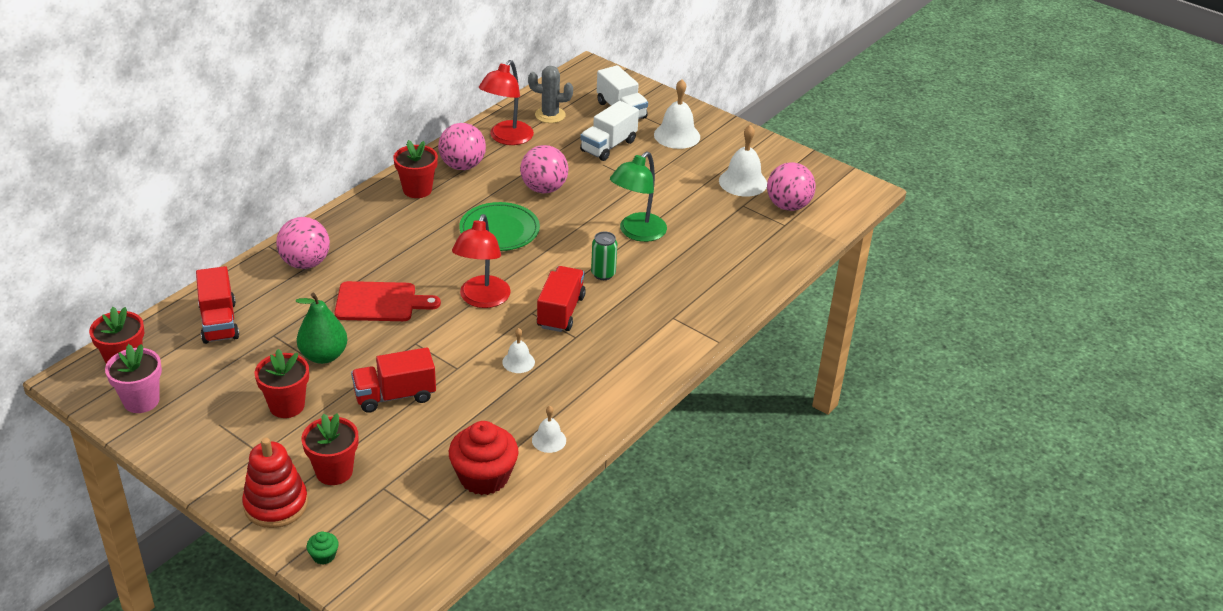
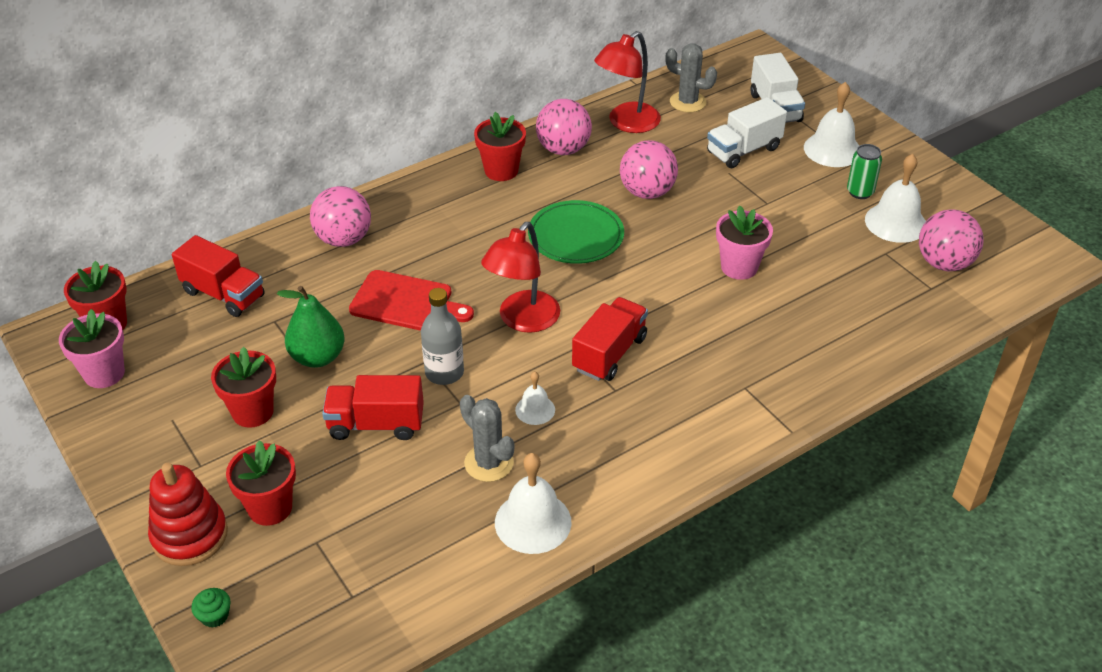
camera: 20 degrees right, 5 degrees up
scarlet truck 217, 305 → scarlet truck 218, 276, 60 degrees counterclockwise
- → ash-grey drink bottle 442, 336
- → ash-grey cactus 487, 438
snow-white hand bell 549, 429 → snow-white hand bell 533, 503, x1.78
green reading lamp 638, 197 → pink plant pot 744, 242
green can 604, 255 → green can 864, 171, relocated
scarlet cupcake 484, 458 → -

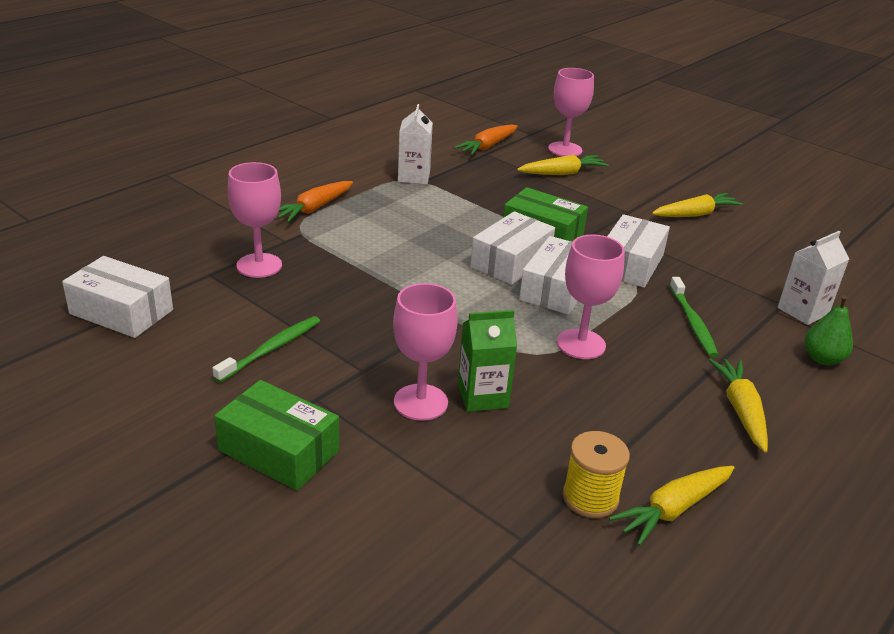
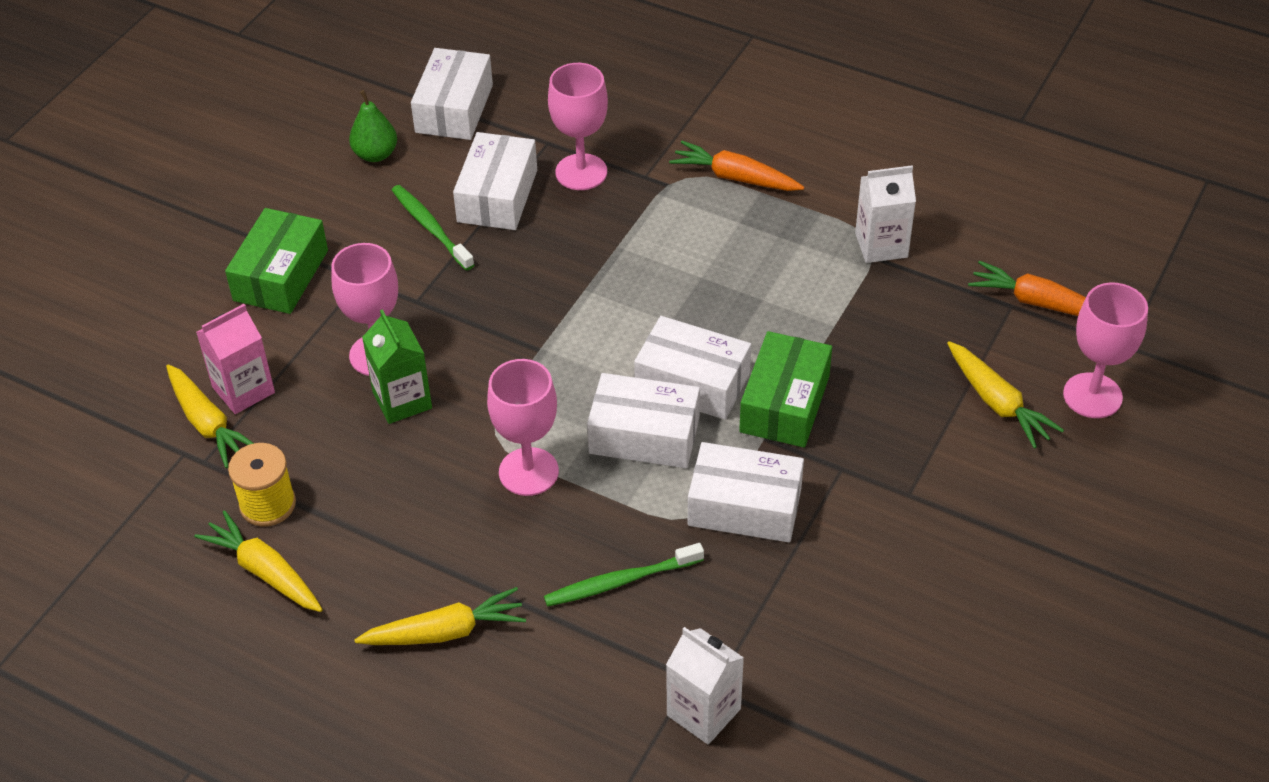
camera: 80 degrees right, 15 degrees up
bright yellow toy carrot 697, 205 → bright yellow toy carrot 210, 416, relocated
- → pink juice carton 235, 359
green toy pear 829, 330 → green toy pear 373, 126, relocated
green dental brush 266, 349 → green dental brush 433, 228, 150 degrees counterclockwise
- → snow-white package 495, 181

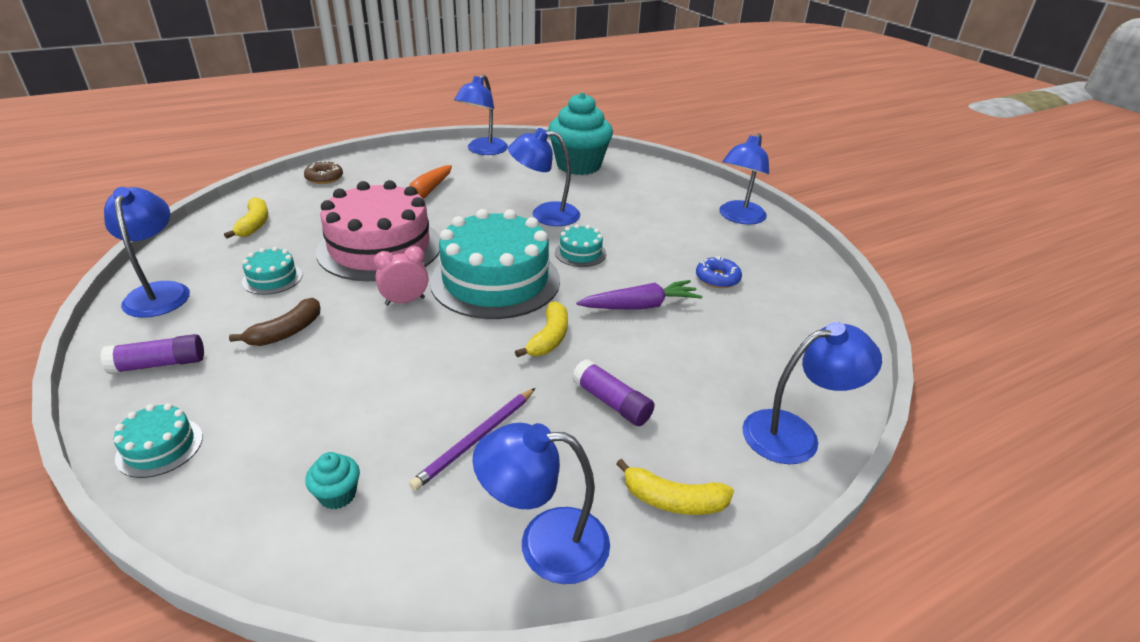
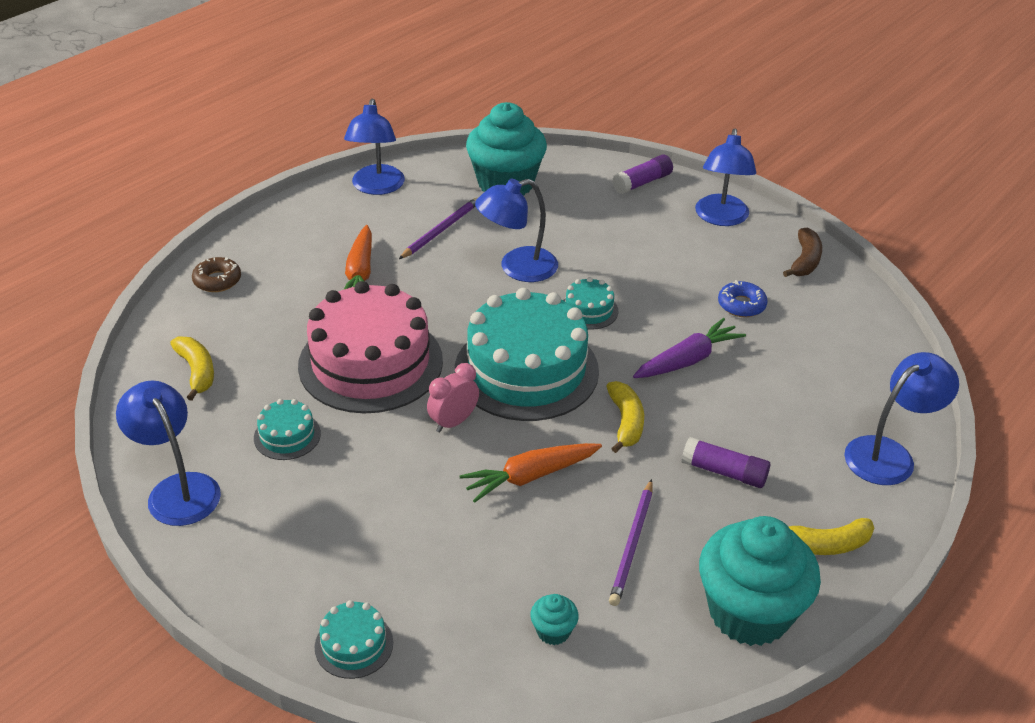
camera: 20 degrees left, 5 degrees up
- → purple wooden pencil 438, 228
- → orange toy carrot 530, 473
purple stick of glue 152, 354 → purple stick of glue 642, 174, relocated
cobalt reading lamp 541, 503 → teal cupcake 760, 581
russet banana 274, 322 → russet banana 802, 252, relocated

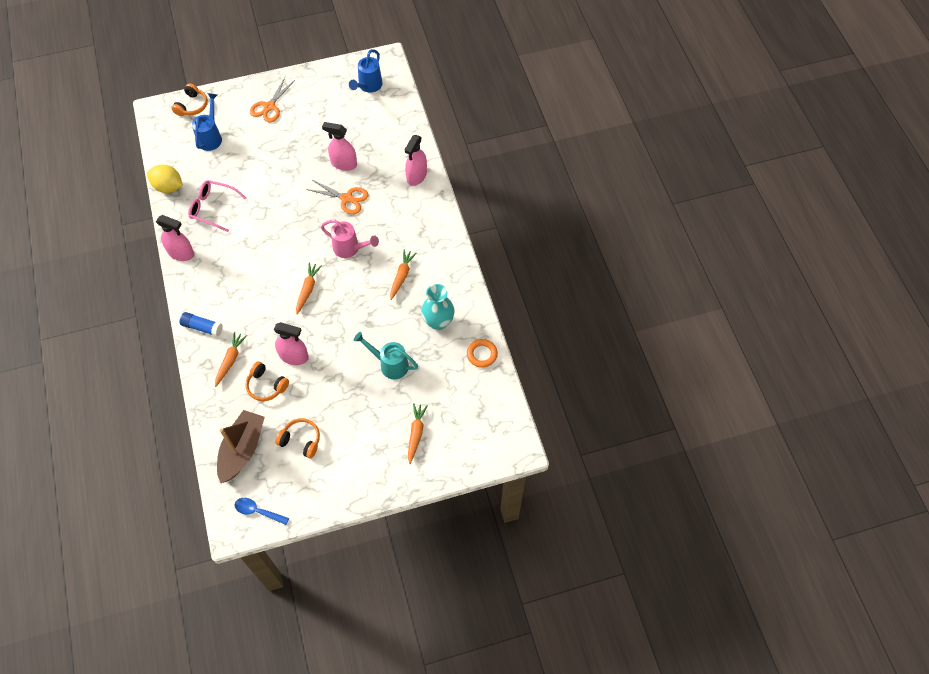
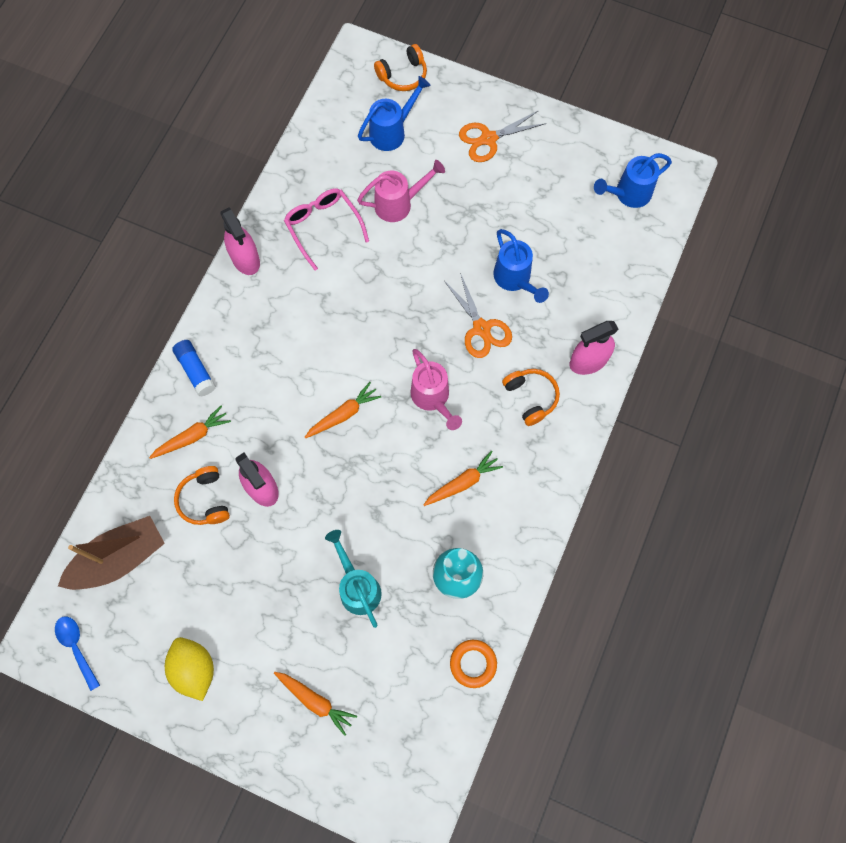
camera: 40 degrees right, 10 degrees up
bright yellow toy lemon 165, 178 → bright yellow toy lemon 189, 669, relocated
orange toy carrot 418, 433 → orange toy carrot 315, 704, 75 degrees clockwise
- → pink watering can 401, 191
pink spray bottle 339, 146 → cobalt watering can 521, 266
orange headphones 297, 438 → orange headphones 531, 397, relocated

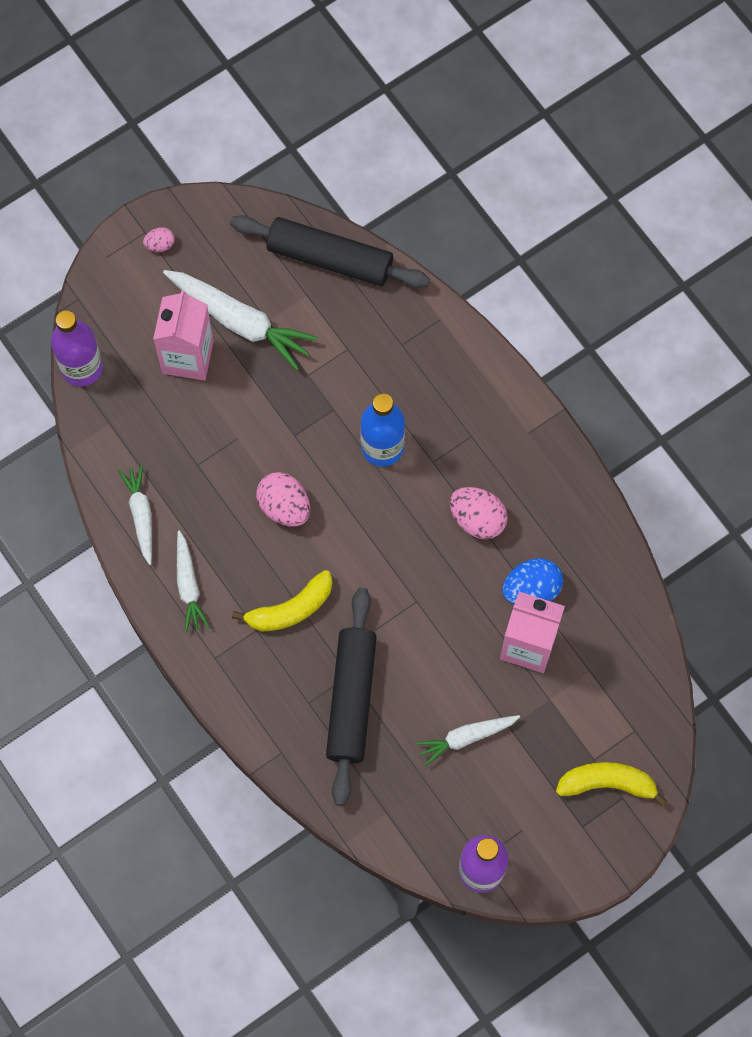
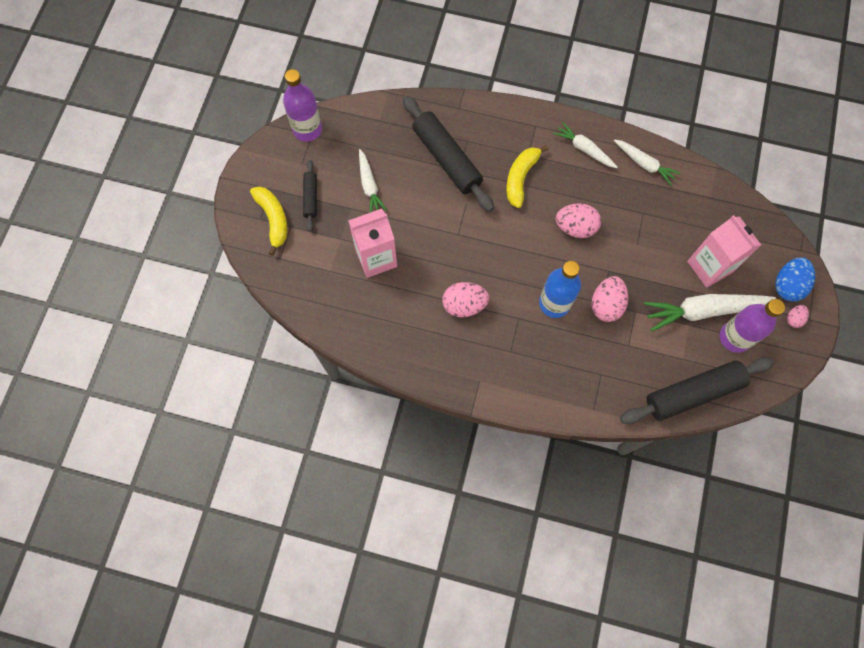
camera: 140 degrees right, 0 degrees up
bright yellow banana 611, 784 → bright yellow banana 268, 221, 75 degrees counterclockwise
- → black rolling pin 310, 195
snow-white toy carrot 468, 740 → snow-white toy carrot 373, 181, 135 degrees clockwise
- → pink egg 610, 299
purple drink bottle 77, 348 → purple drink bottle 752, 326, relocated
cobalt egg 532, 581 → cobalt egg 795, 280, relocated

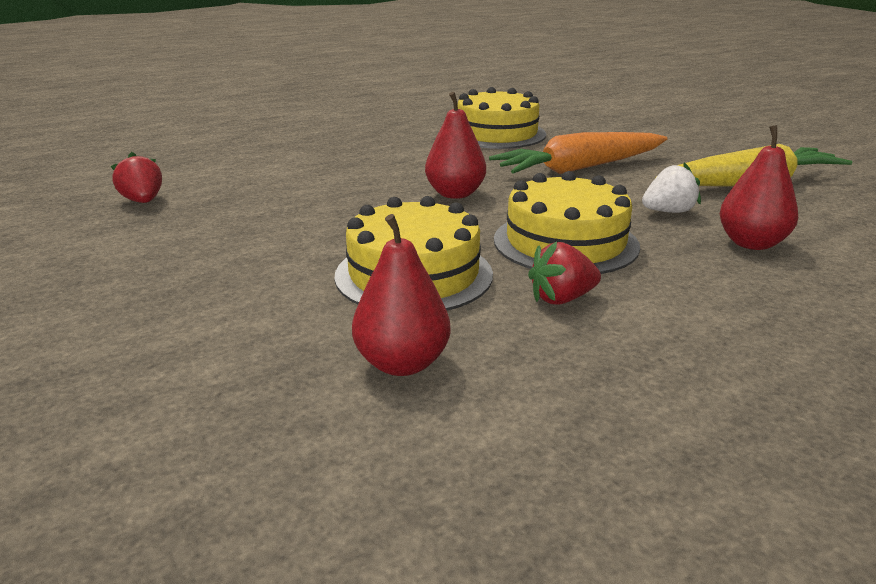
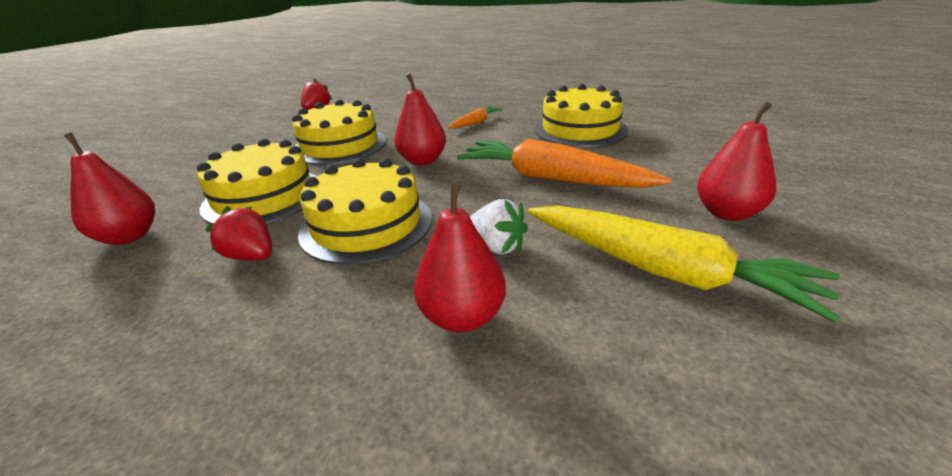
camera: 55 degrees right, 5 degrees up
- → bright yellow layer cake 339, 132
- → orange toy carrot 475, 117
- → scarlet toy pear 736, 161

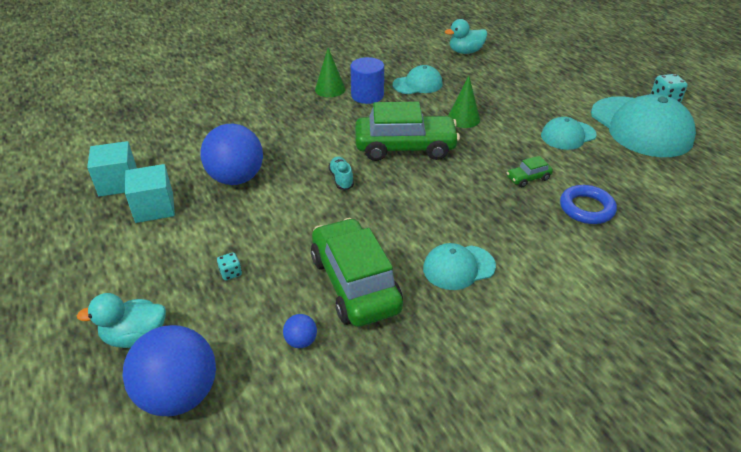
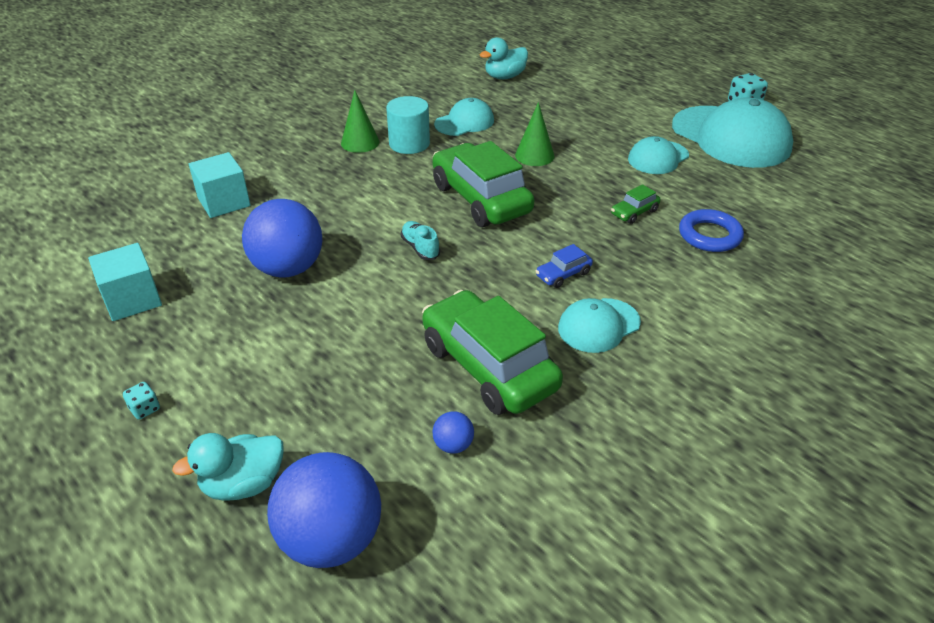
camera: 15 degrees left, 0 degrees up
teal die 229, 266 → teal die 141, 401, relocated
teal block 150, 193 → teal block 220, 185, relocated
cobalt cylinder shape 367, 80 → teal cylinder shape 408, 125
green toy car 407, 131 → green toy car 483, 184, 105 degrees counterclockwise
- → cobalt toy car 564, 266

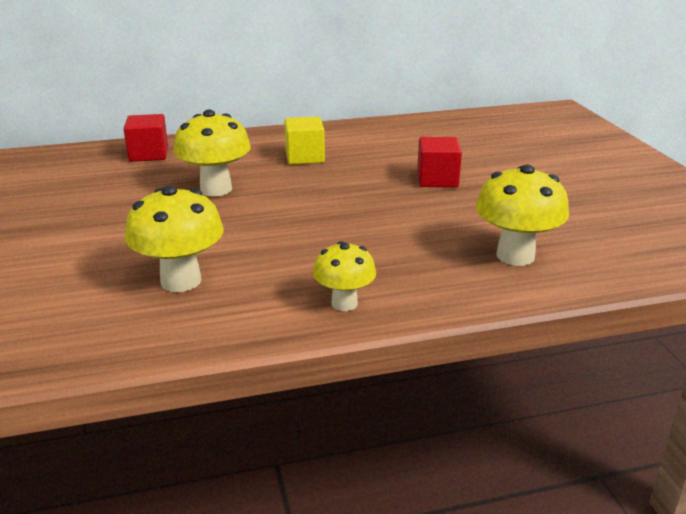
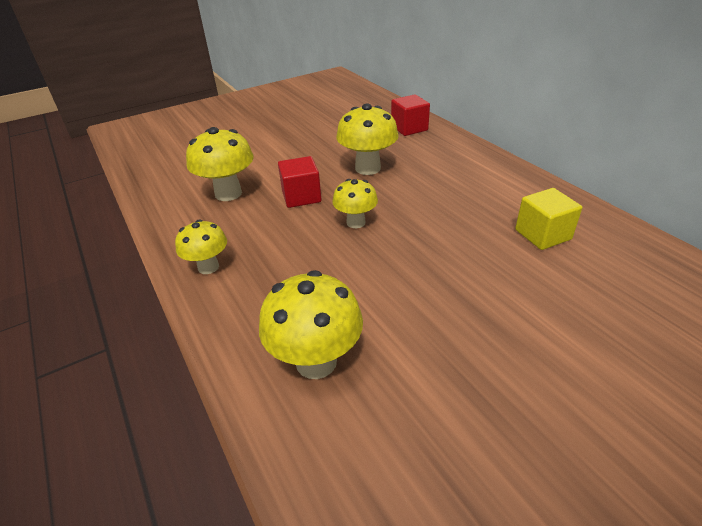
camera: 75 degrees right, 10 degrees up
scarlet block 439, 162 → scarlet block 300, 182, relocated
- → bright yellow fungus 355, 203
bright yellow block 304, 140 → bright yellow block 548, 219, relocated

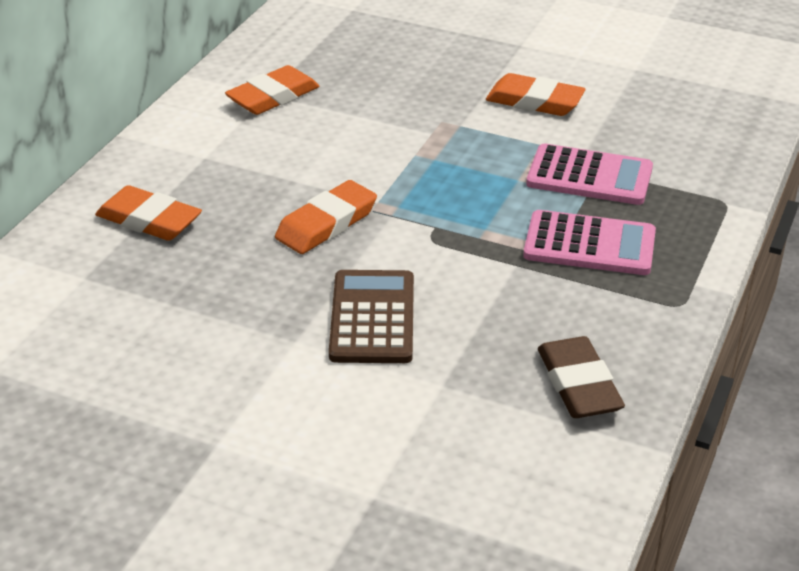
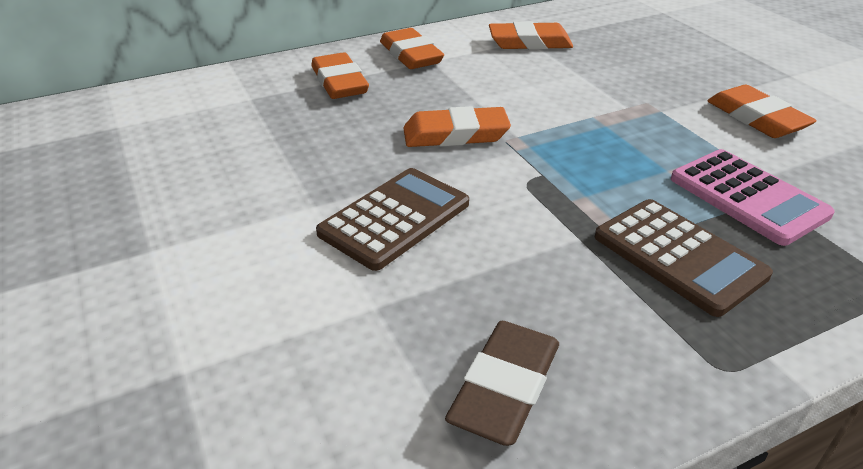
camera: 40 degrees right, 0 degrees up
- → orange gum eraser 412, 48
pink adding machine 589, 242 → russet adding machine 684, 258

